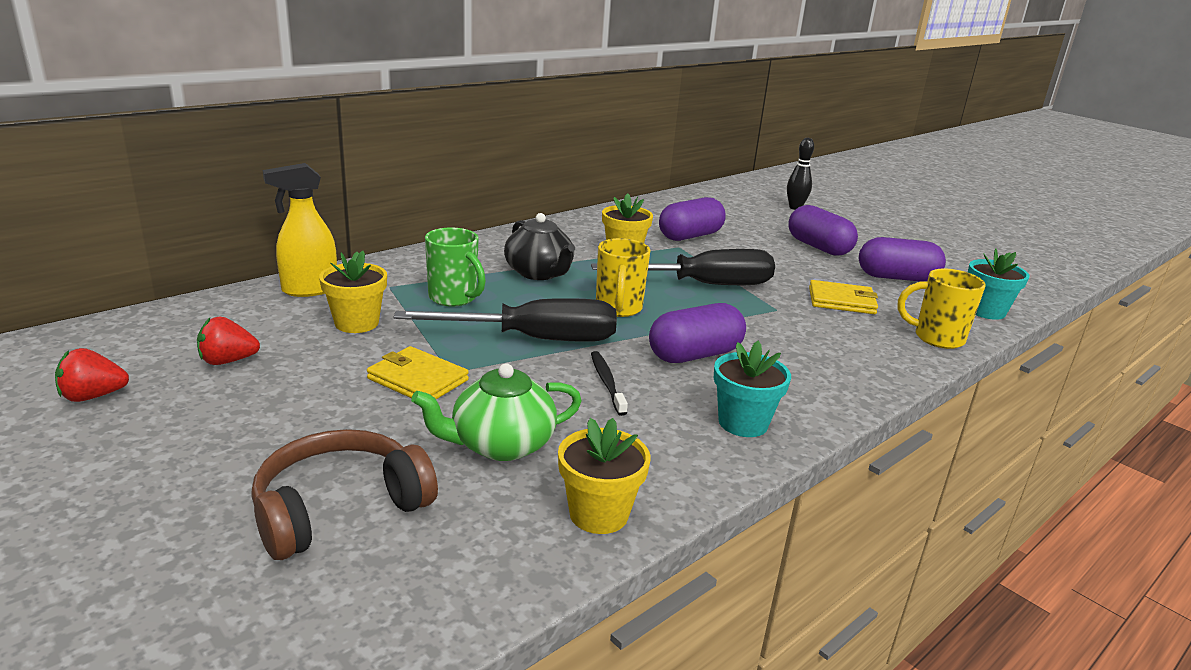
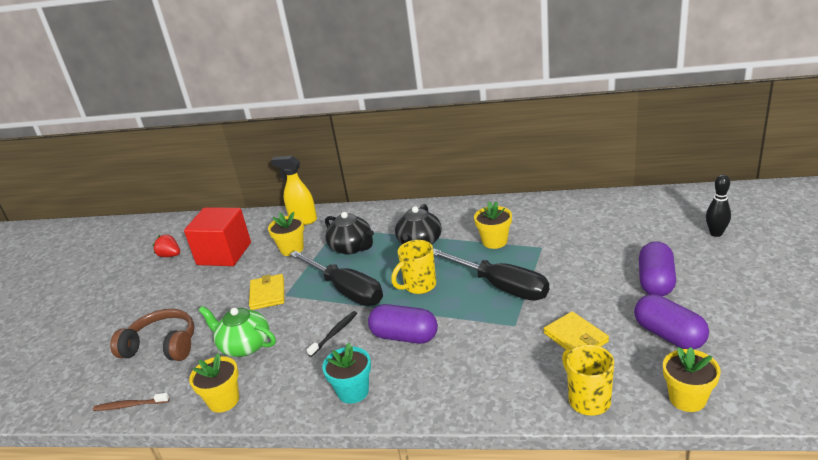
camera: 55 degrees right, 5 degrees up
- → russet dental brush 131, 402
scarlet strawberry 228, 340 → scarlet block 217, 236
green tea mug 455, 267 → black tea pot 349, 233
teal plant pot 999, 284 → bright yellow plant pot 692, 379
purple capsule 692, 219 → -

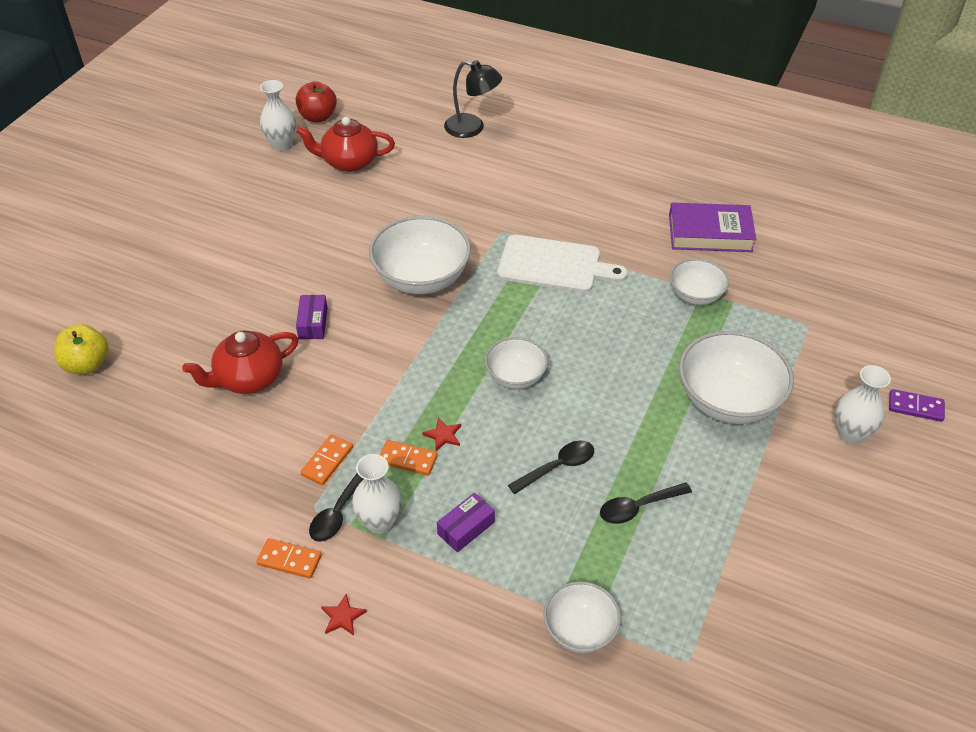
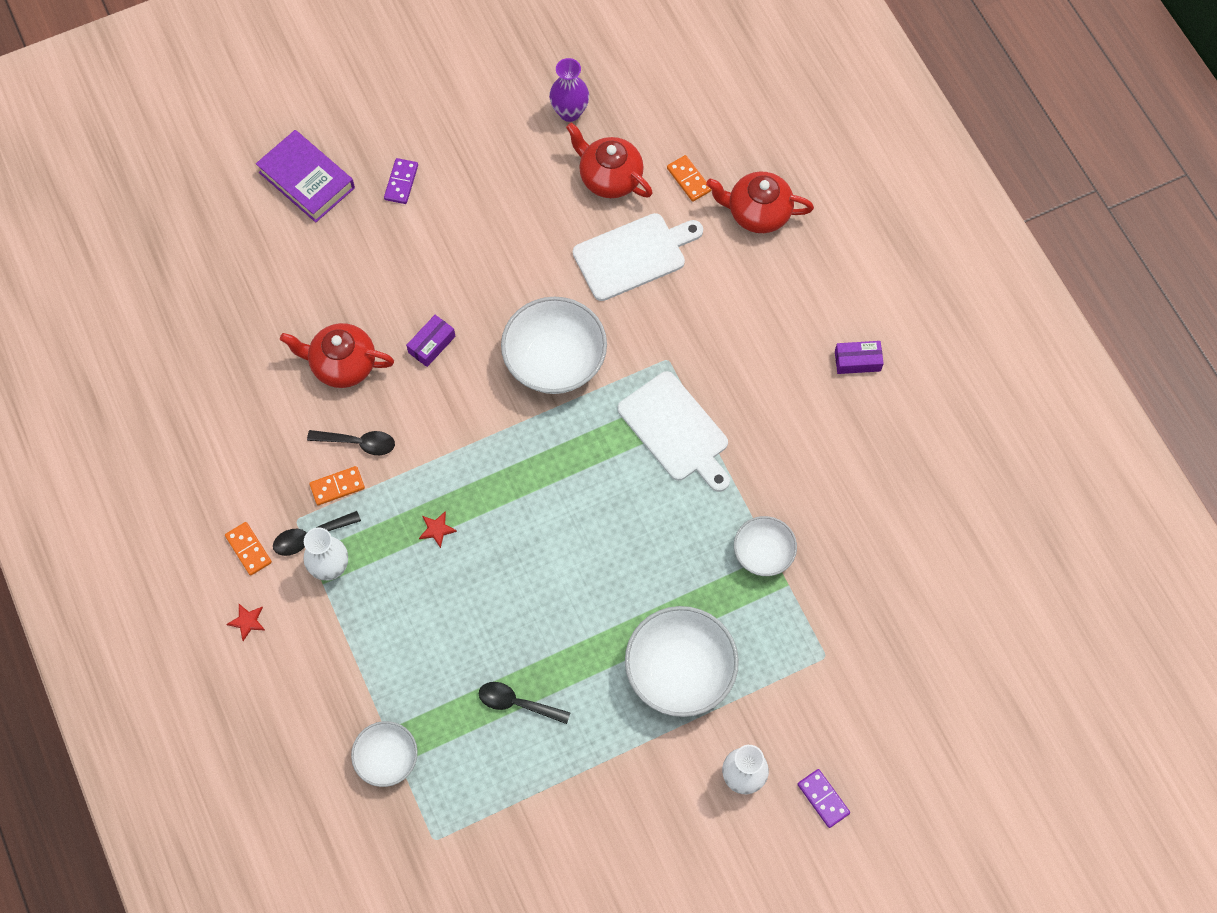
camera: 40 degrees right, 20 degrees up
purple book 712, 227 → purple book 305, 176, relocated
black tablespoon 551, 467 → black tablespoon 351, 442, relocated
- → purple domino 401, 181
snow-white vase 278, 115 → purple vase 569, 90
- → snow-white chopping board 638, 257
orange domino 409, 458 → orange domino 689, 178, relocated
black reading lamp 473, 99 → scarlet tea pot 760, 202
purple package 466, 522 → purple package 859, 357, relocated
bright yellow apple 81, 349 → -
scarlet apple 316, 101 → -
snow-white deep dish 516, 363 → -

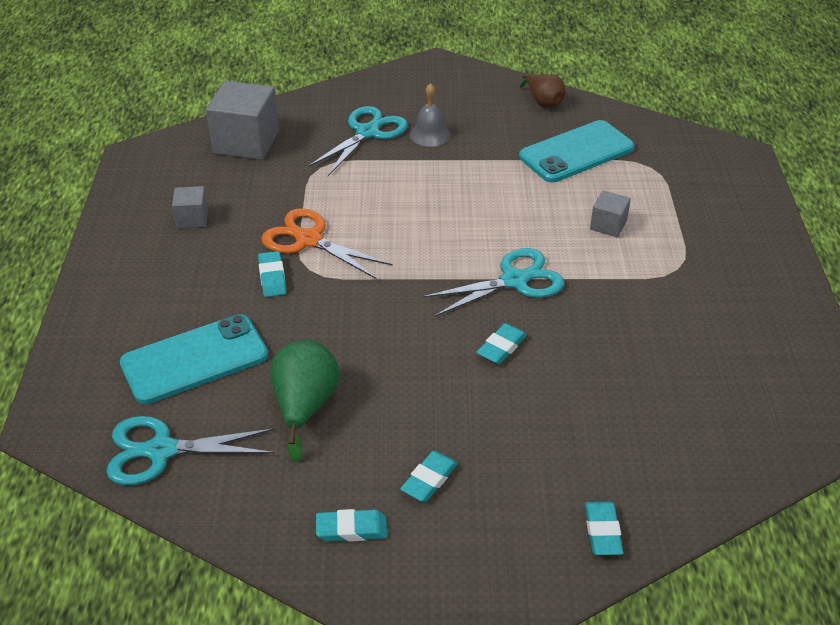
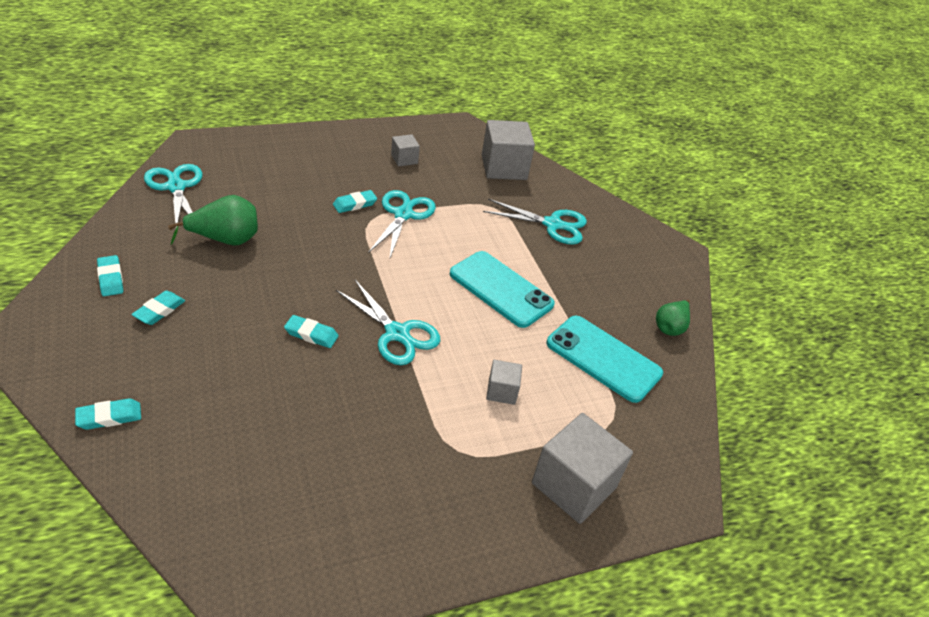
camera: 65 degrees right, 0 degrees up
teal gum eraser 429, 476 → teal gum eraser 158, 307, 75 degrees counterclockwise
orange pair of scissors 326, 243 → teal pair of scissors 402, 225
teal phone 194, 359 → teal phone 502, 289, relocated
- → ash-grey block 582, 468
russet toy pear 542, 91 → green toy pear 673, 318
ash-grey hand bell 430, 115 → -

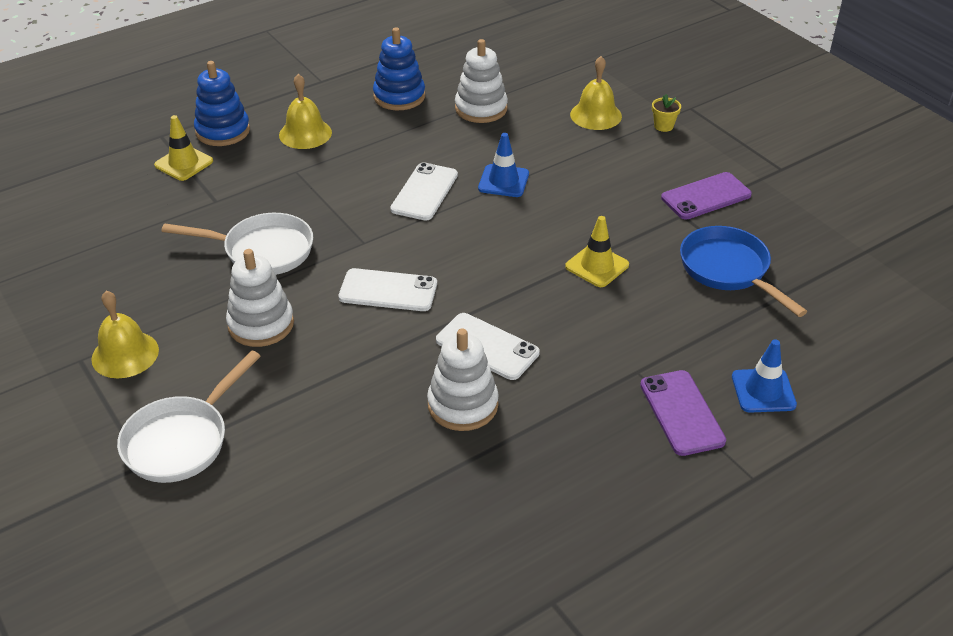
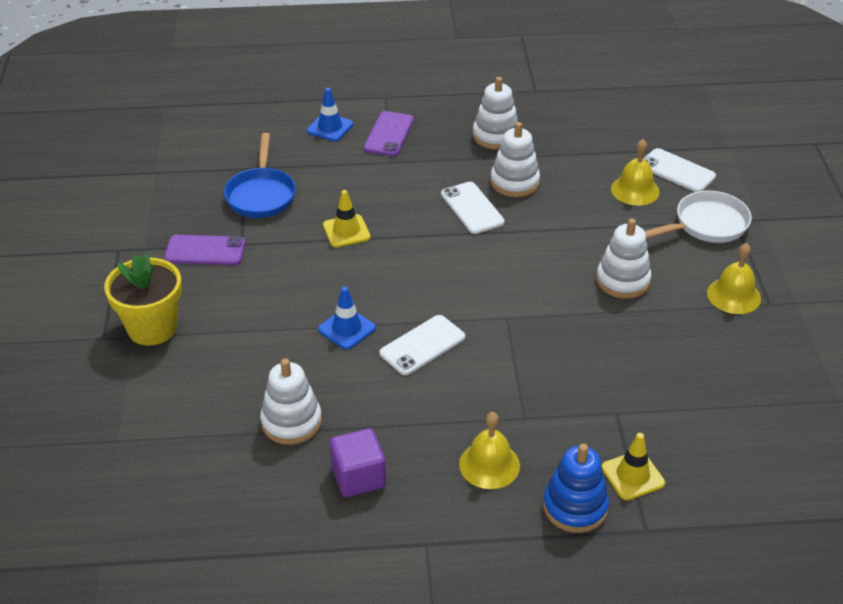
camera: 150 degrees left, 0 degrees up
bright yellow plant pot 666, 113 → bright yellow plant pot 143, 299, x2.43
cobalt stacking toy 399, 68 → purple block 358, 462
- → snow-white stacking toy 495, 113
bright yellow hand bell 596, 93 → bright yellow hand bell 635, 172, relocated
snow-white phone 388, 289 → snow-white phone 680, 170, relocated
snow-white skillet 237, 244 → -

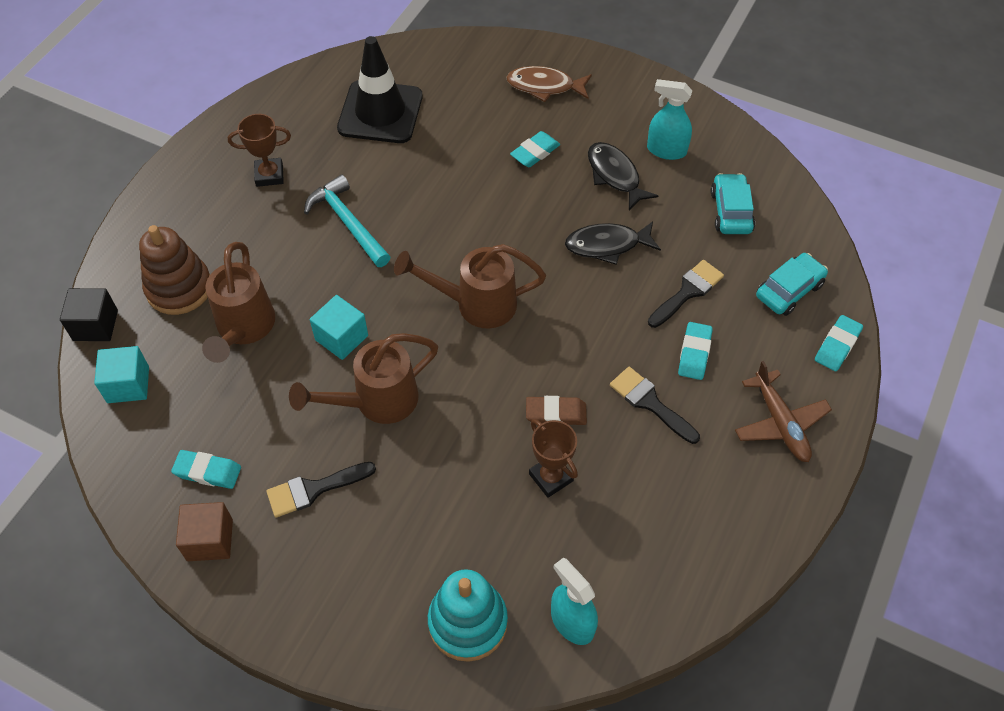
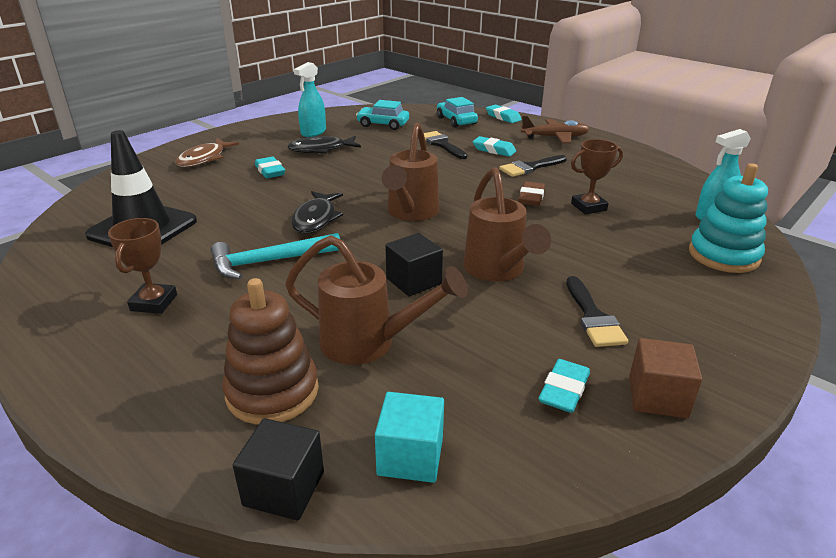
camera: 75 degrees left, 25 degrees down
black toy fish 613, 243 → black toy fish 317, 212, relocated
teal block 339, 327 → black block 414, 264

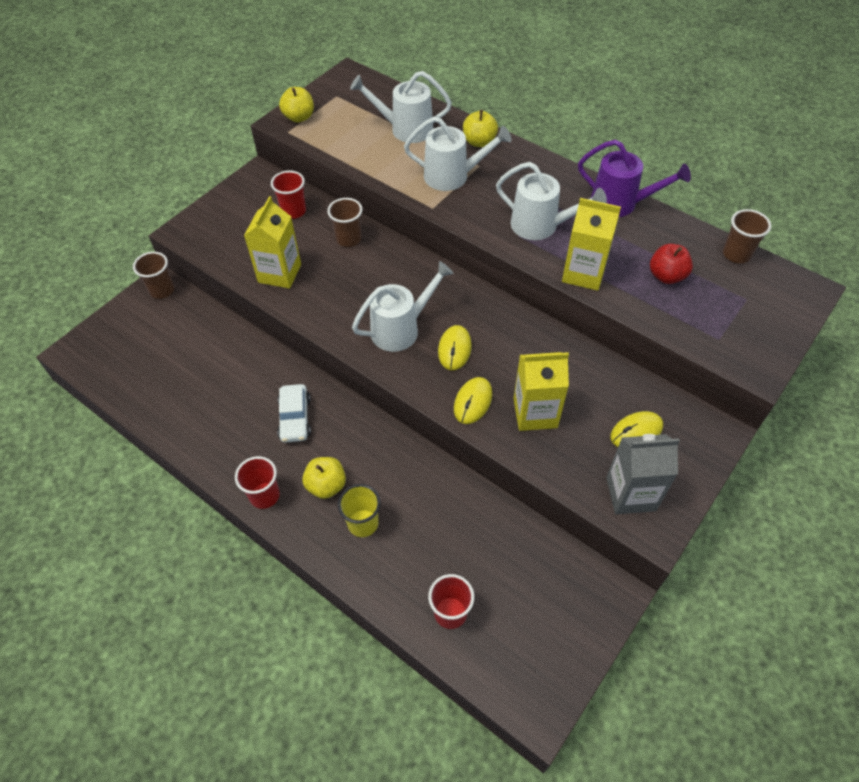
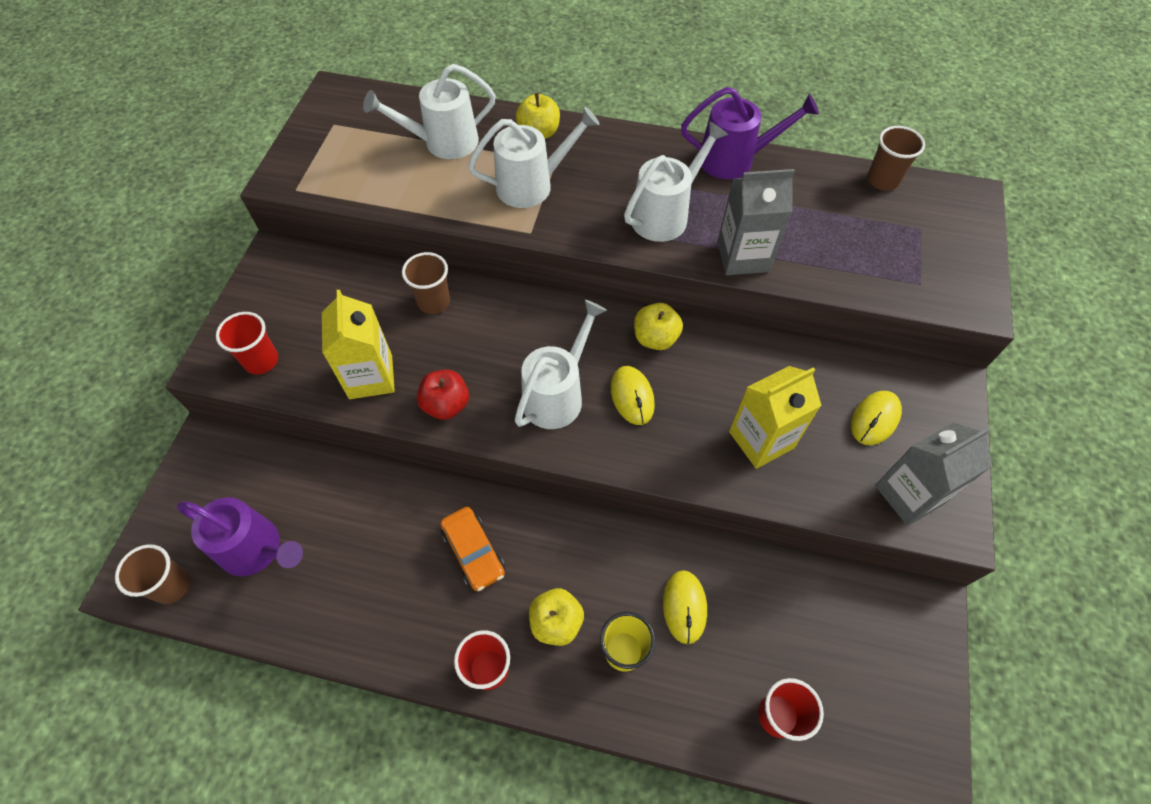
camera: 25 degrees left, 5 degrees up
russet cup 153, 275 → russet cup 152, 574, relocated
- → purple watering can 240, 536
scarlet cup 288, 194 → scarlet cup 247, 343, relocated
scarlet apple 671, 264 → scarlet apple 443, 395, relocated
snow-white toy car 294, 413 → orange toy car 472, 549
snow-white watering can 551, 201 → snow-white watering can 676, 181, 45 degrees counterclockwise
bright yellow apple 296, 105 → bright yellow apple 658, 326, relocated
bright yellow PC mouse 473, 400 → bright yellow PC mouse 685, 607, relocated
bright yellow juice carton 591, 244 → ash-grey juice carton 756, 222

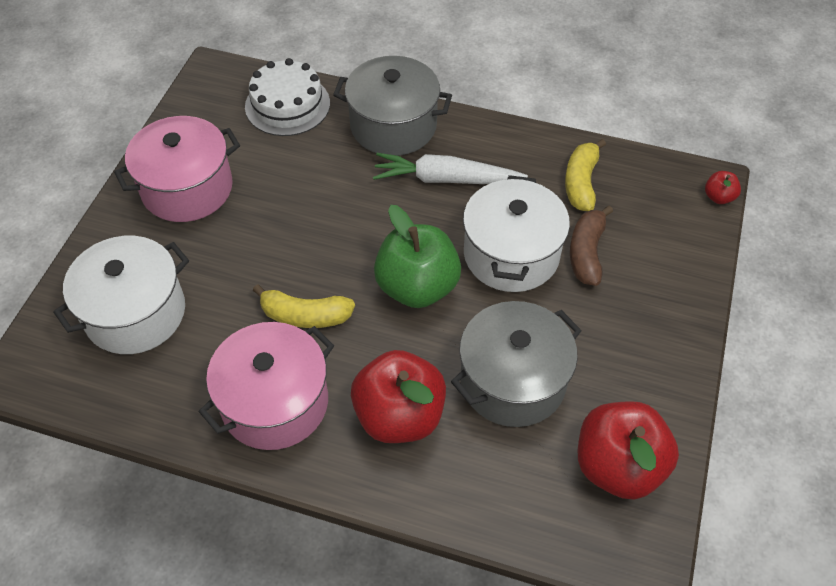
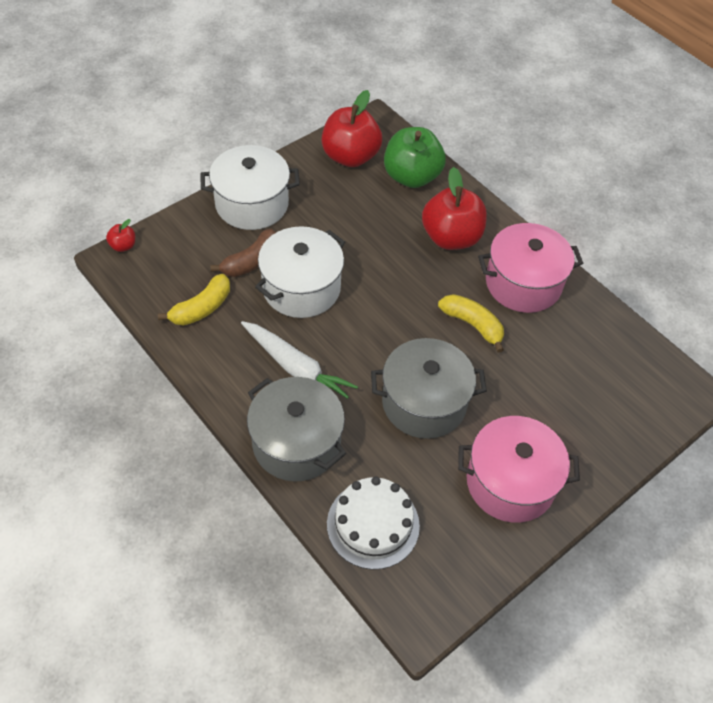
camera: 150 degrees left, 0 degrees up
snow-white pot 121, 295 → snow-white pot 250, 187, relocated
ash-grey pot 516, 364 → ash-grey pot 429, 388, relocated
green apple 417, 256 → green apple 415, 157, relocated

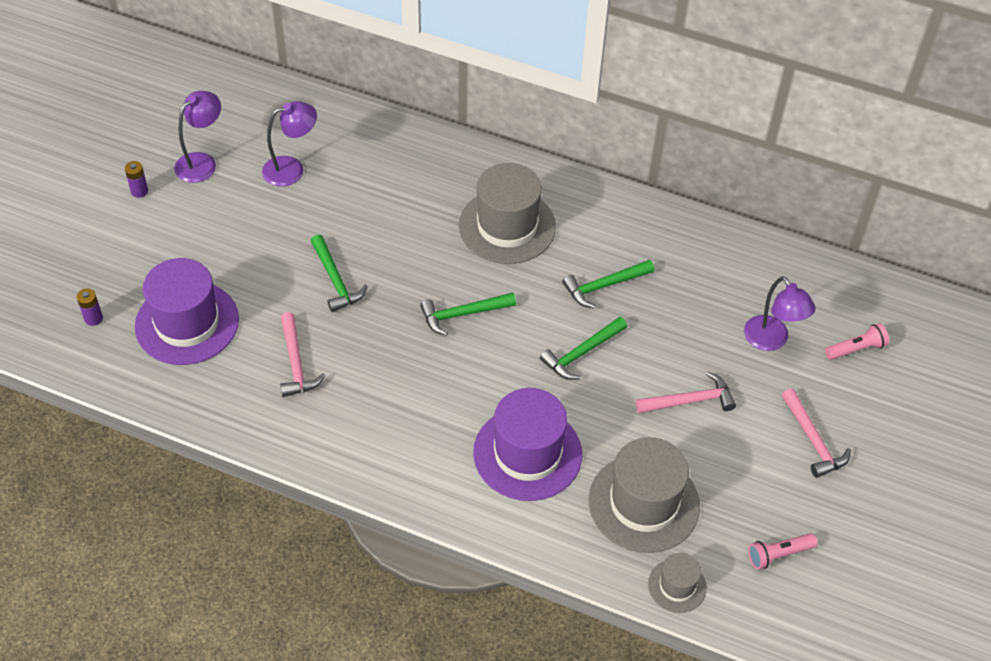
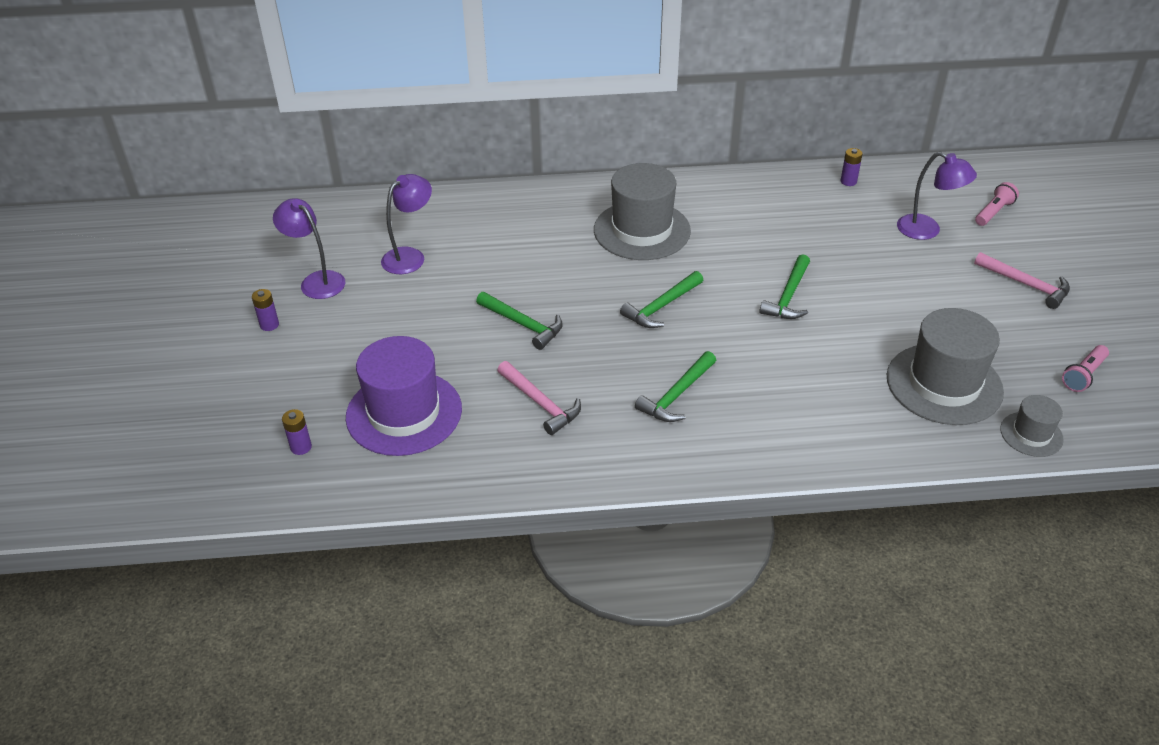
camera: 25 degrees left, 10 degrees down
purple reading lamp 197, 137 → purple reading lamp 309, 248, 60 degrees counterclockwise
green claw hammer 608, 284 → green claw hammer 675, 386, relocated
- → purple power cell 851, 167
purple top hat 527, 444 → -
pink claw hammer 686, 392 → -

